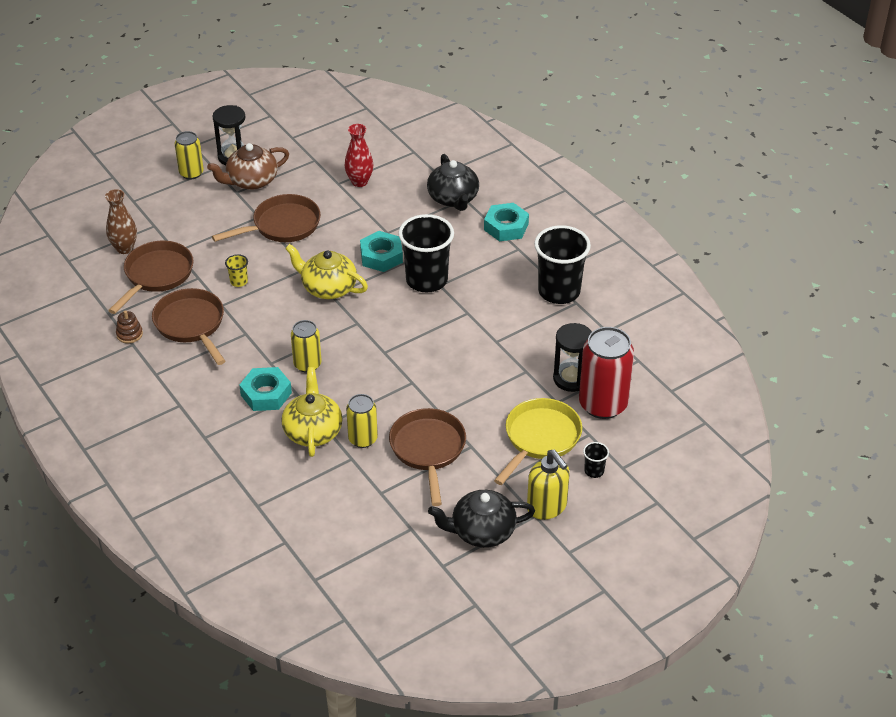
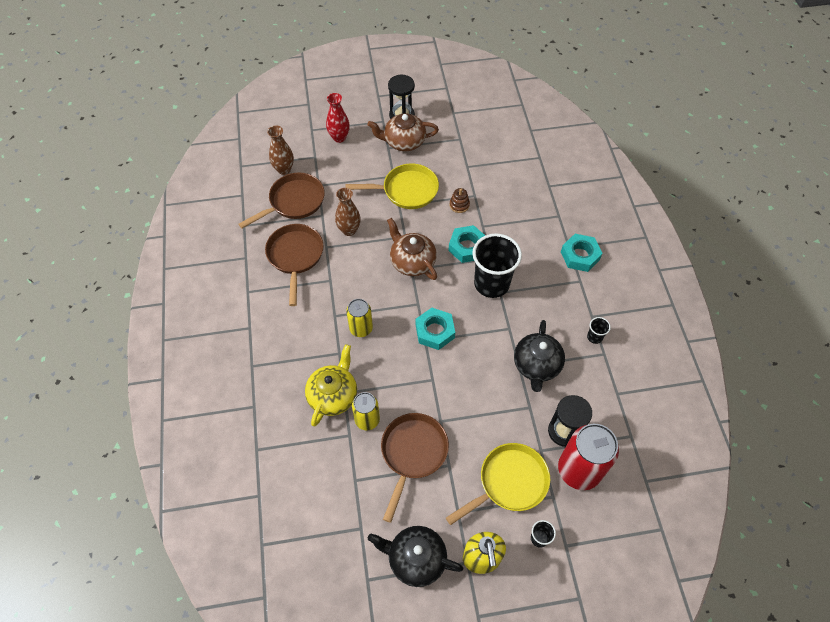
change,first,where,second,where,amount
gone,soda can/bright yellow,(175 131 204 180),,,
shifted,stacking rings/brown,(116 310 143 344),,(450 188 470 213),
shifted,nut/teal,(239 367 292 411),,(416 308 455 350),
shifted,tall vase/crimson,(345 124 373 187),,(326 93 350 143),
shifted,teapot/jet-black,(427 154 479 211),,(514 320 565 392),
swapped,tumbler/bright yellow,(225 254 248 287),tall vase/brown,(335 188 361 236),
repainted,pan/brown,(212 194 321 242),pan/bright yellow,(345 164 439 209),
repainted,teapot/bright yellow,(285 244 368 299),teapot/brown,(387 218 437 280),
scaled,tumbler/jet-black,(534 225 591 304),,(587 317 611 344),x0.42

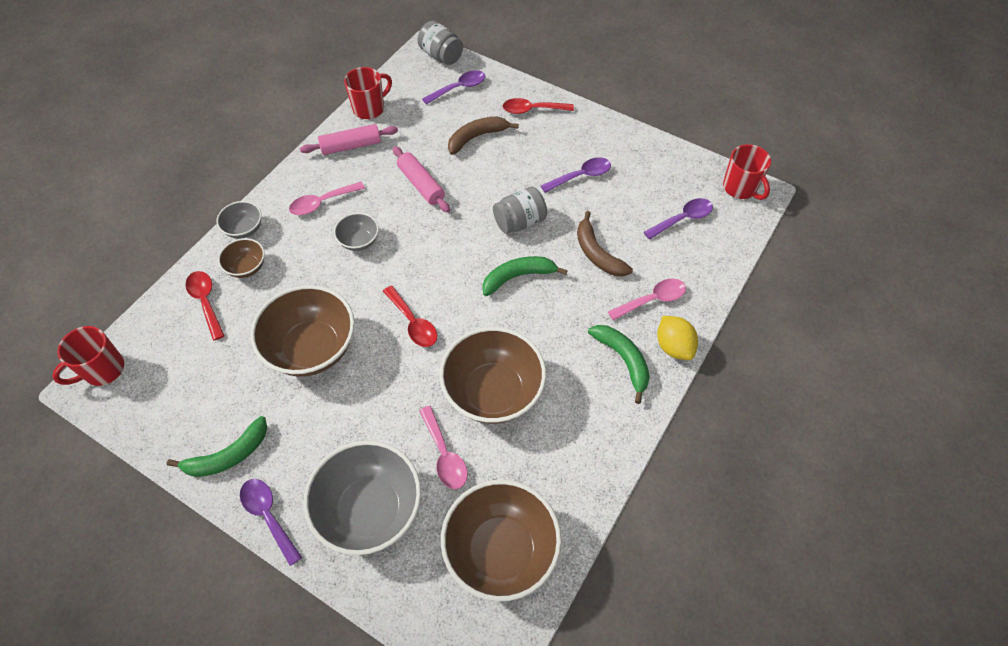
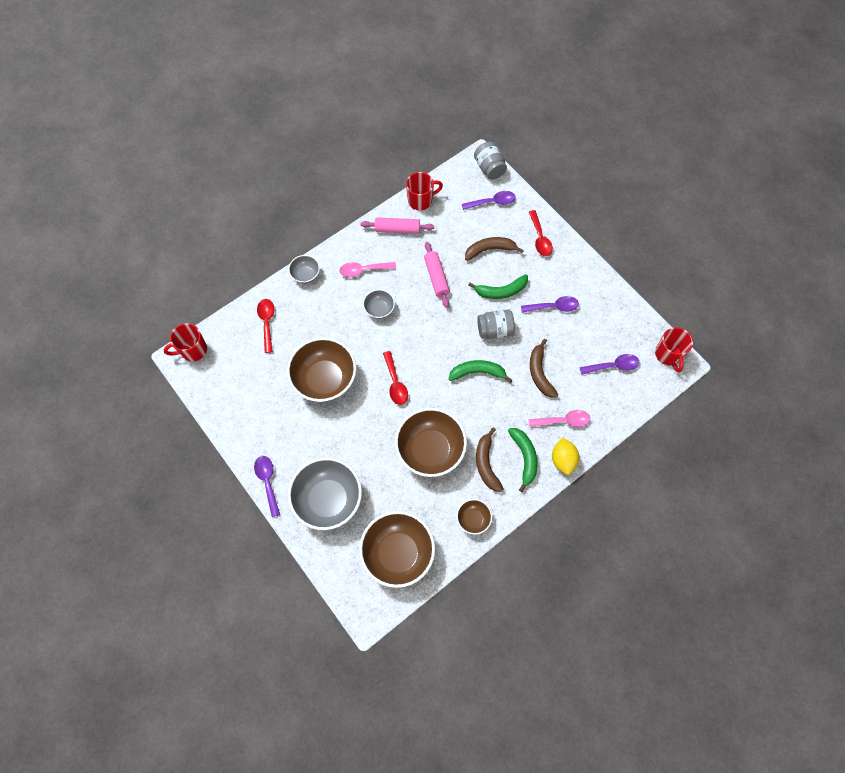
change,first,where,second,where,amount
gone,spoon/rose-pink,(419 406 468 489),,,
new,,,banana fruit/brown,(476 427 503 492),
shifted,banana fruit/green,(167 416 267 477),,(468 274 528 299),
shifted,deep dish/brown,(218 238 265 278),,(456 499 492 534),
rotated,spoon/crimson,(503 98 574 114),,(529 210 553 256),120 degrees counterclockwise

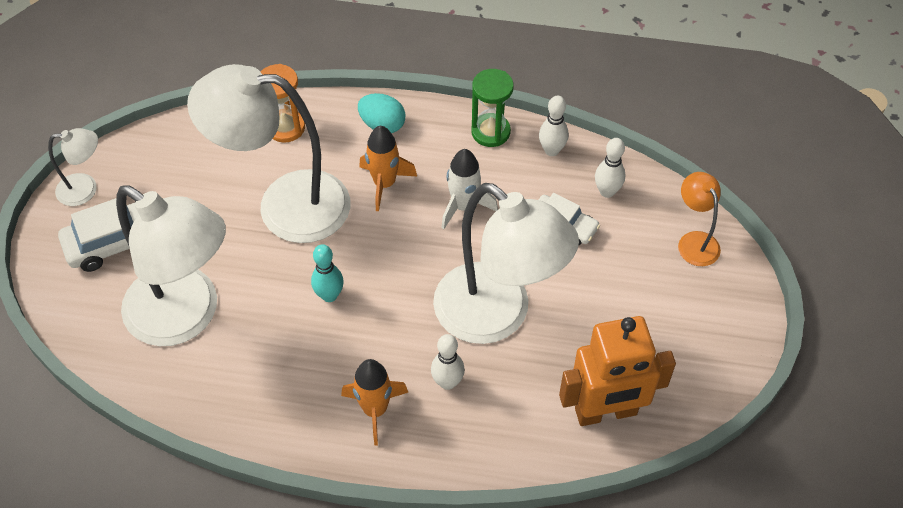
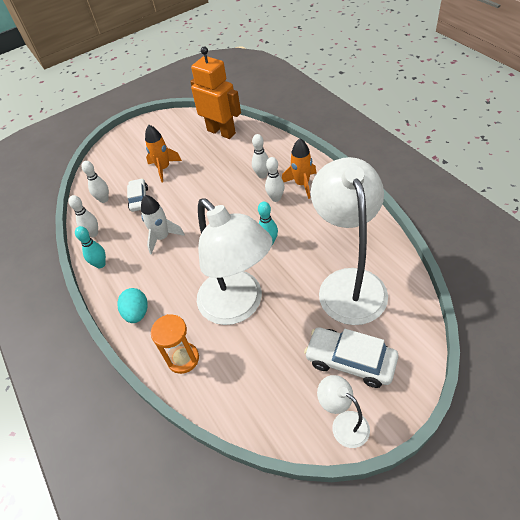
change,first,where,second,where,amount
gone,lamp/white,(433 183 579 344),,,
gone,lamp/orange-coloured,(678 172 721 266),,,
new,,,skittle/white,(265 157 285 202),
shifted,spaceship/orange-coloured,(359 126 417 211),,(145 125 182 183),
swapped,sand timer/green,(471 69 514 147),skittle/teal,(75 226 106 268),

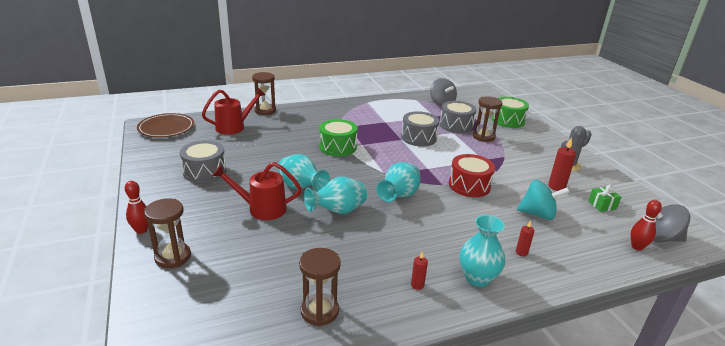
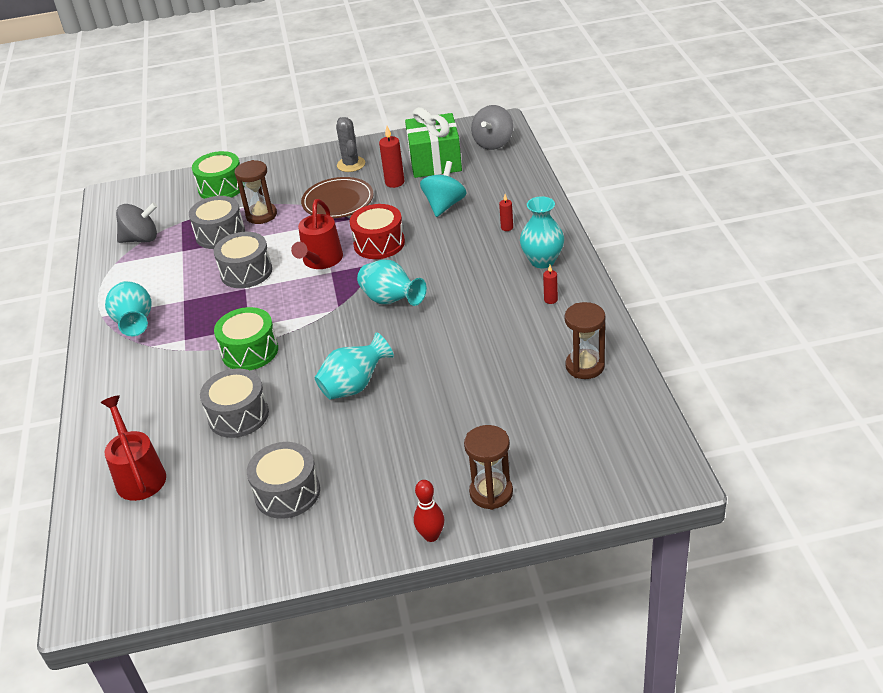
change,first,where,second,where,amount
gone,sand timer/brown,(252 72 276 115),,,
gone,skittle/crimson,(631 200 662 251),,,
new,,,toy drum/ash-grey,(200 368 269 438),
shifted,plate/brown,(137 113 194 137),,(301 177 374 218),
shifted,watering pot/crimson,(212 162 302 220),,(291 199 343 269),
shifted,tall vase/teal,(304 176 367 214),,(105 281 152 336),
scaled,present/green,(588 184 621 212),,(405 107 462 178),x2.32

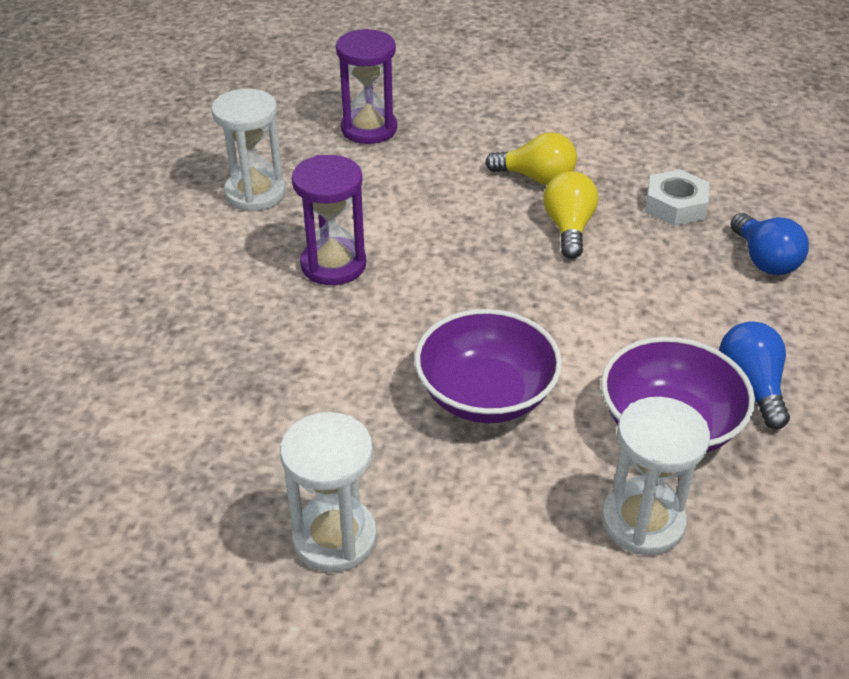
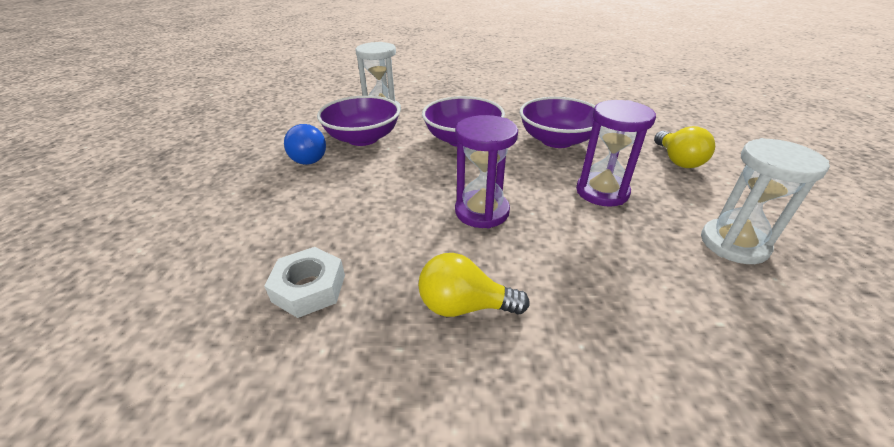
change,first,where,second,where,amount
gone,sand timer/white,(280 412 377 573),,,
gone,light bulb/royal blue,(730 213 809 275),,,
new,,,deep dish/purple,(520 97 595 148),
shifted,sand timer/purple,(336 29 397 144),,(455 115 518 228),
shifted,light bulb/bright yellow,(543 171 598 259),,(654 126 715 168),

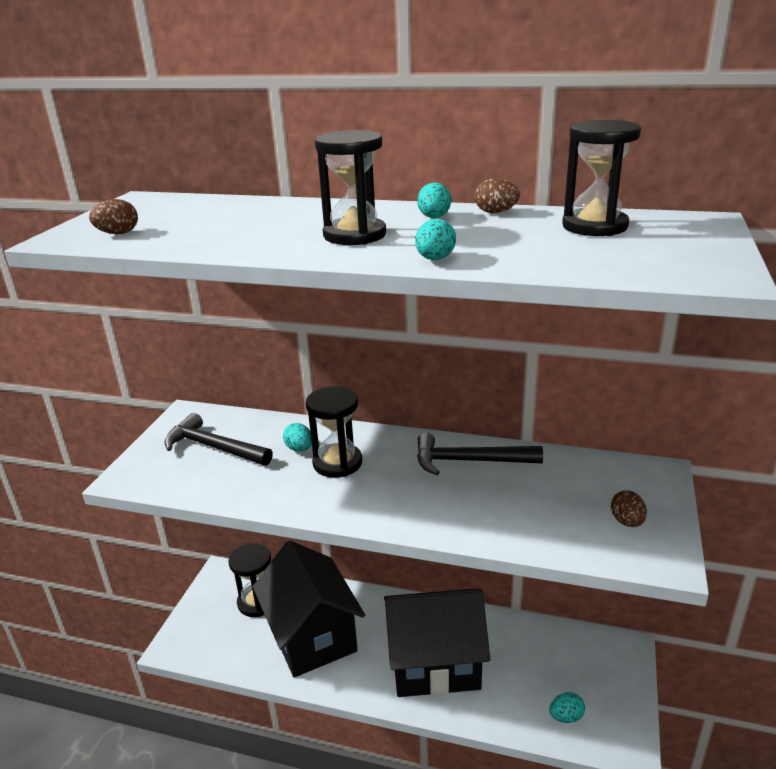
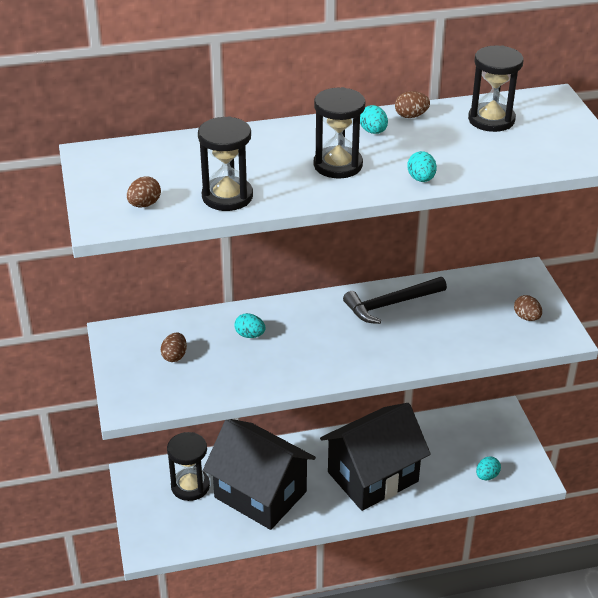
change,first,where,second,where,amount
shifted,sand timer/jet-black,(306 386 362 478),,(198 116 253 211),
swapped,claw hammer/jet-black,(164 413 273 466),egg/brown,(161 333 187 362),

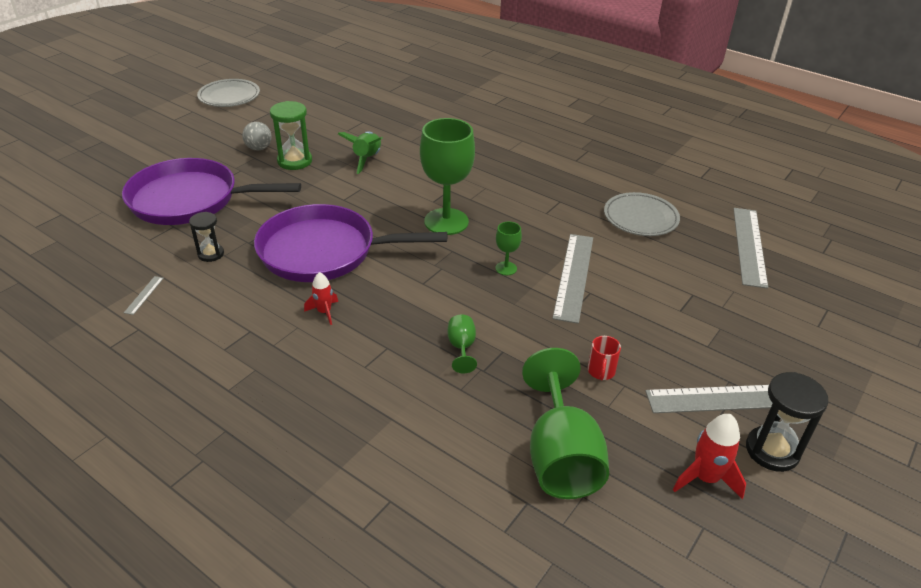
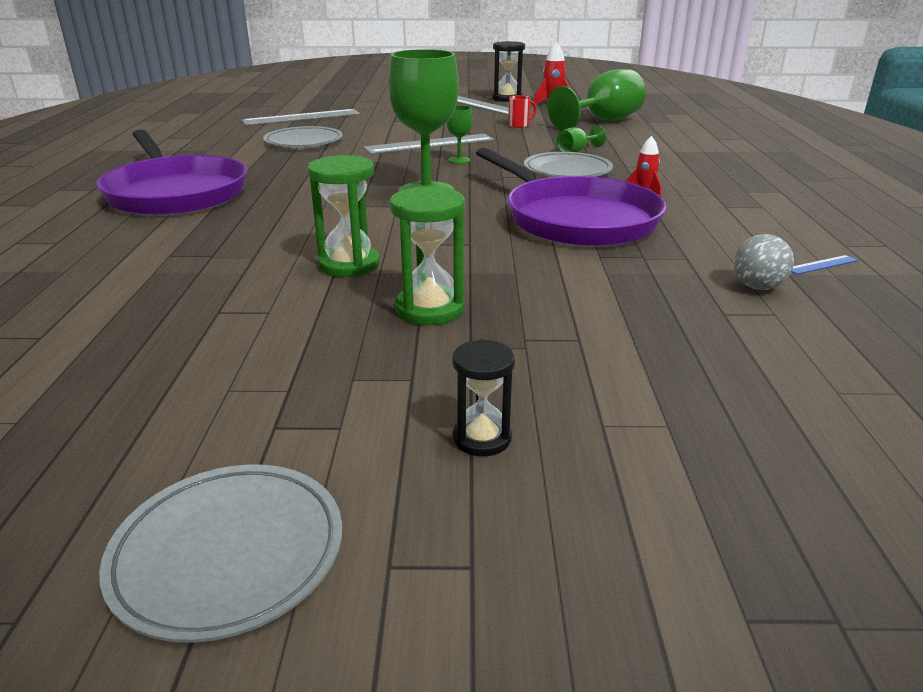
change,first,where,second,where,amount
new,,,plate/ash-grey,(524 152 613 177),
shifted,pan/purple,(122 158 301 225),,(96 130 247 216),
shifted,sand timer/jet-black,(189 212 224 262),,(452 339 515 456),
shifted,sphere/ash-grey,(242 122 272 150),,(734 234 794 290),
swapped,spaceship/green,(338 132 383 174),sand timer/green,(307 155 380 277),
repainted,measuring stick/ash-grey,(124 276 164 315),measuring stick/royal blue,(792 255 858 275),

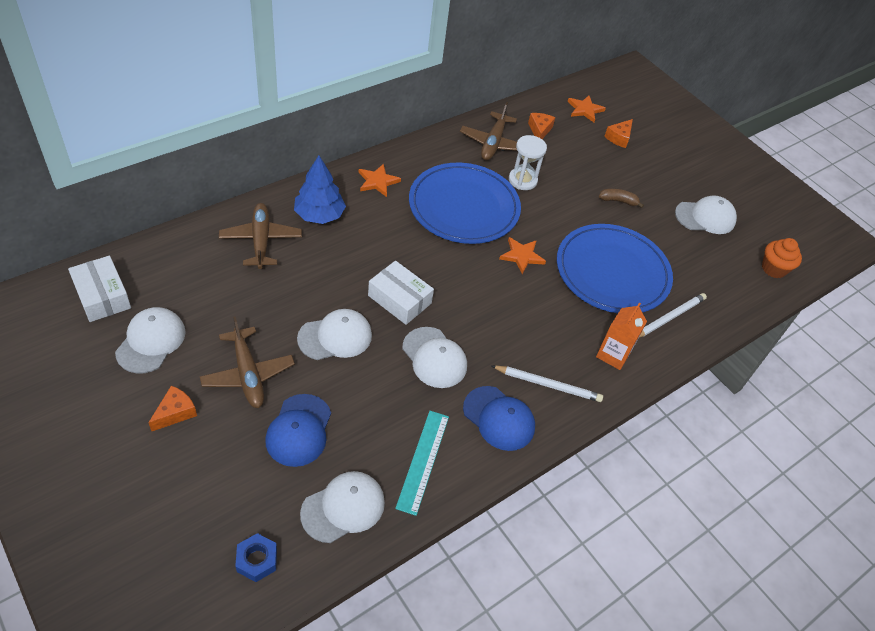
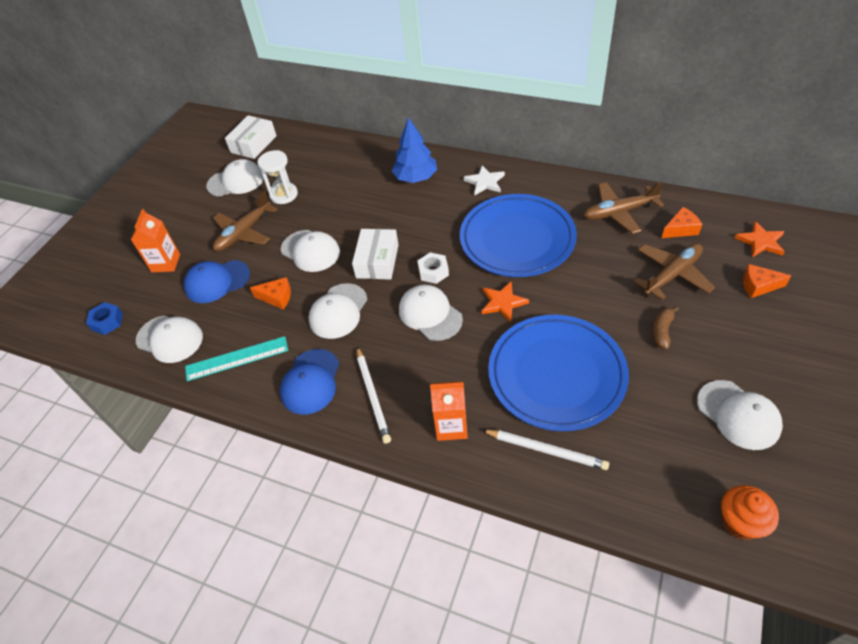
change,first,where,second,where,amount
new,,,carton/orange-coloured,(131 209 180 272),
new,,,cap/white,(399 284 463 341),
new,,,nut/white,(418 252 449 284),
shifted,cheese/orange-coloured,(148 386 197 431),,(250 277 291 309),
shifted,toy plane/brown,(219 203 302 269),,(634 243 715 300),
shifted,sand timer/white,(509 135 547 190),,(258 150 298 204),
repainted,star shape/orange-coloured,(359 164 401 197),star shape/white,(464 165 505 195),
rotated,banana fruit/brown,(599 188 644 208),,(652 306 679 349),135 degrees counterclockwise

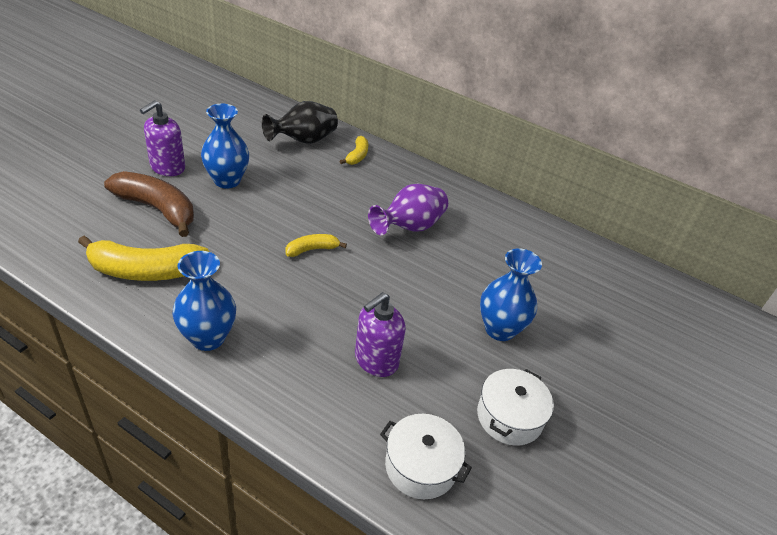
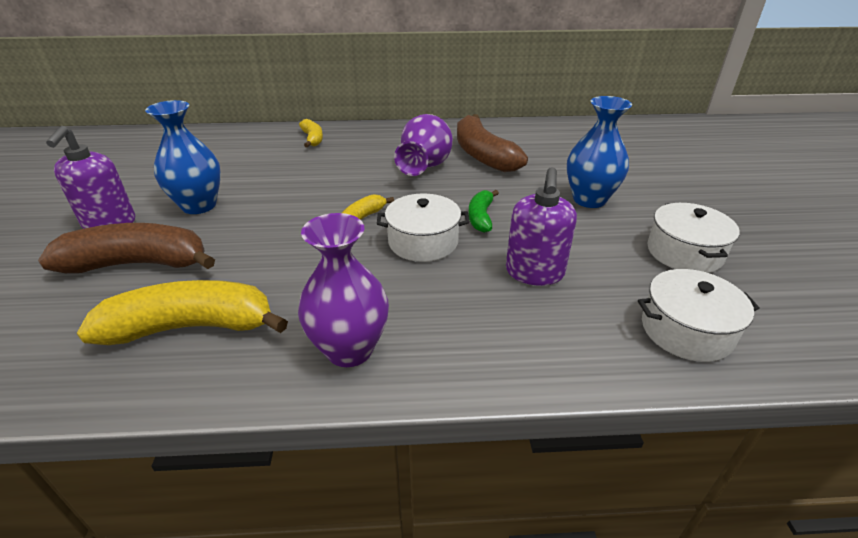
change,first,where,second,where,amount
gone,tall vase/jet-black,(262 101 338 144),,,
new,,,cooking pot/white,(377 193 470 262),
new,,,banana fruit/brown,(457 114 528 172),
new,,,banana fruit/green,(469 190 499 233),
repainted,tall vase/royal blue,(172 251 236 351),tall vase/purple,(298 213 389 367),
rotated,banana fruit/bright yellow,(78 236 209 281),,(77 280 288 345),150 degrees counterclockwise

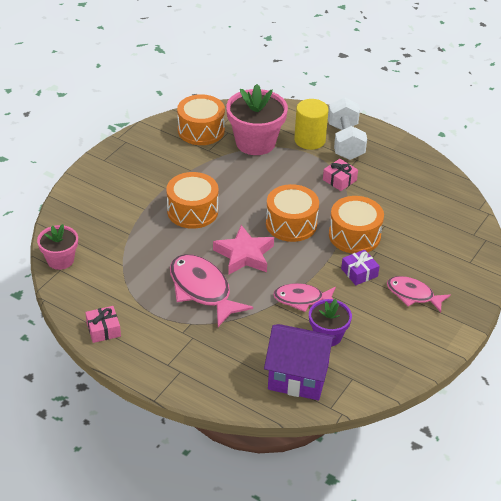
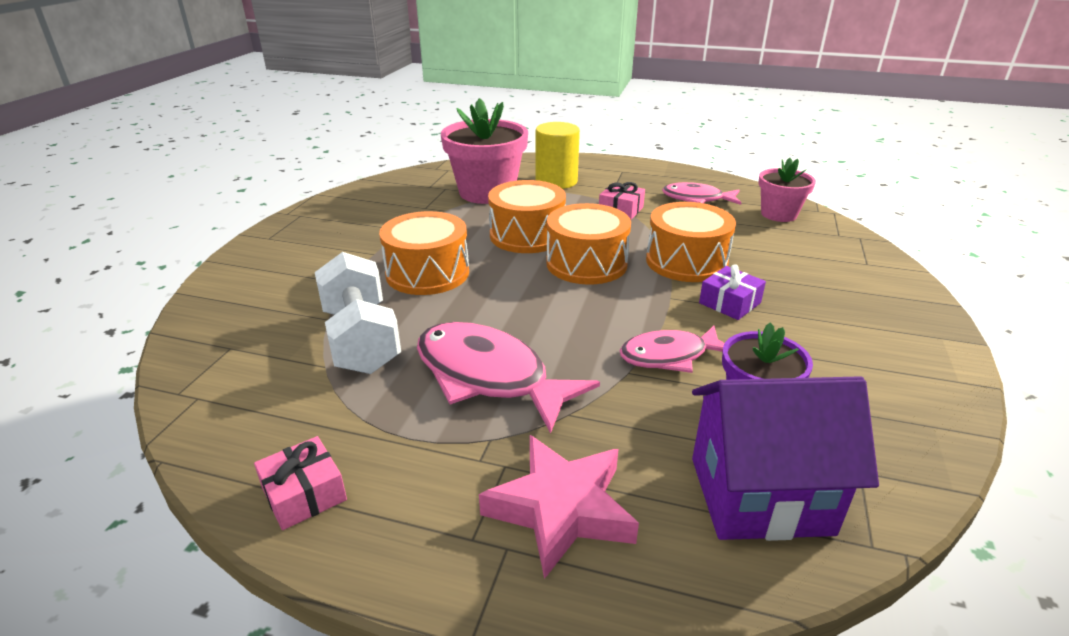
change,first,where,second,where,amount
shifted,potted plant/rose-pink,(37 224 78 270),,(759 158 816 222),
shifted,toy drum/orange-coloured,(177 94 225 145),,(488 180 566 253),
shifted,star shape/rose-pink,(213 225 274 275),,(479 435 639 579),
shifted,free weight/white,(328 97 367 160),,(315 252 401 374),
shifted,toy fish/rose-pink,(387 276 451 312),,(662 182 741 205),

